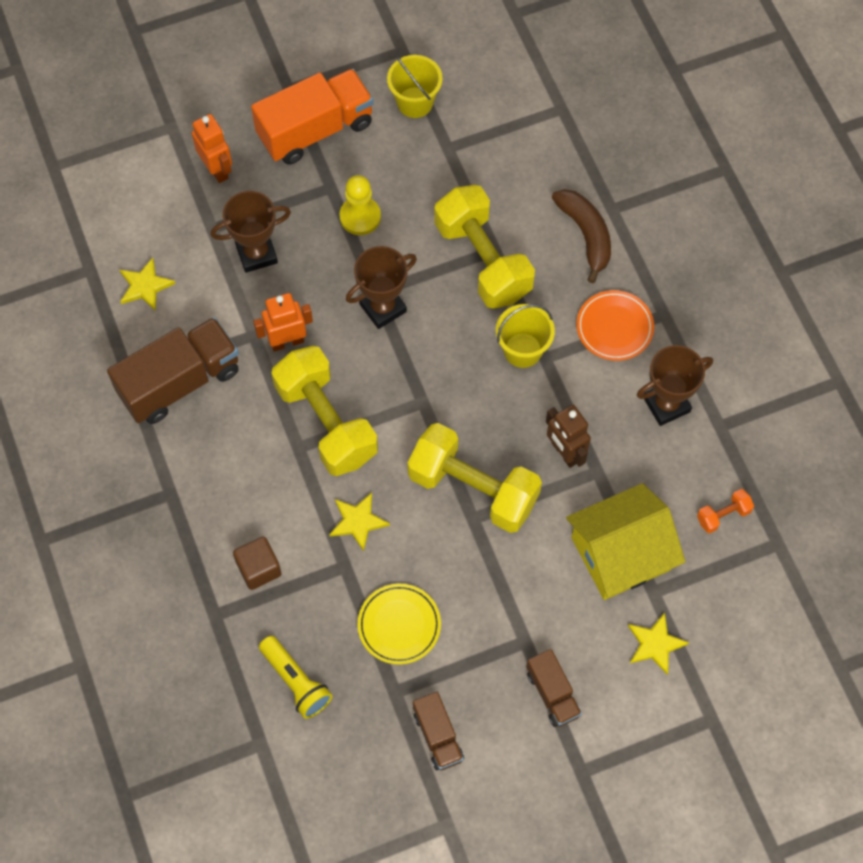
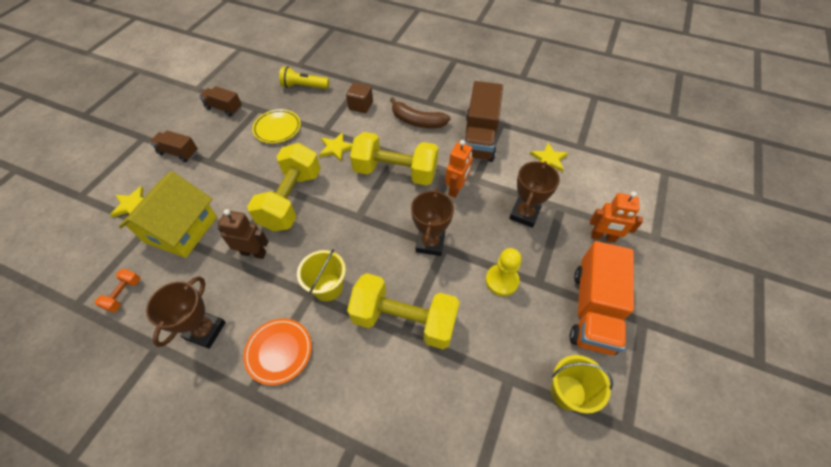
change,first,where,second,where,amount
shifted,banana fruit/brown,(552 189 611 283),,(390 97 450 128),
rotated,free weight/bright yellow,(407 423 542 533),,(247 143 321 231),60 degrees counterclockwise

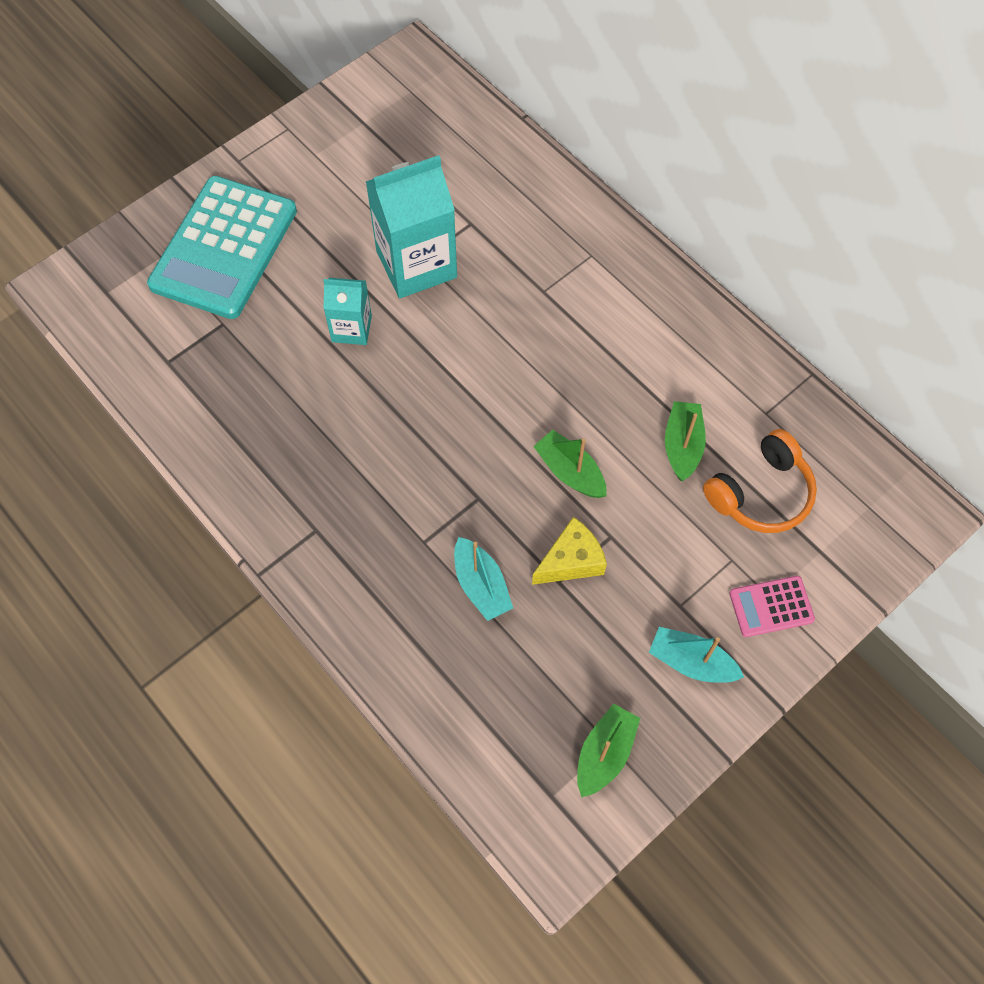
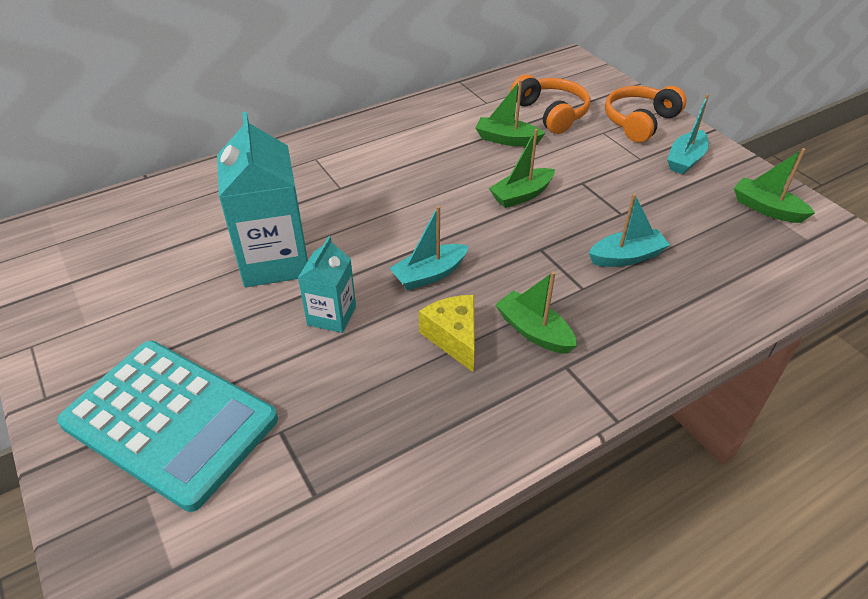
change,first,where,second,where,amount
new,,,toy boat/teal,(389 206 468 290),
new,,,toy boat/green,(495 271 577 354),
shifted,cheese/bright yellow,(532 517 607 585),,(419 295 475 373),
swapped,pocket calculator/rose-pink,(729 576 815 637),headset/orange-coloured,(605 86 686 143),

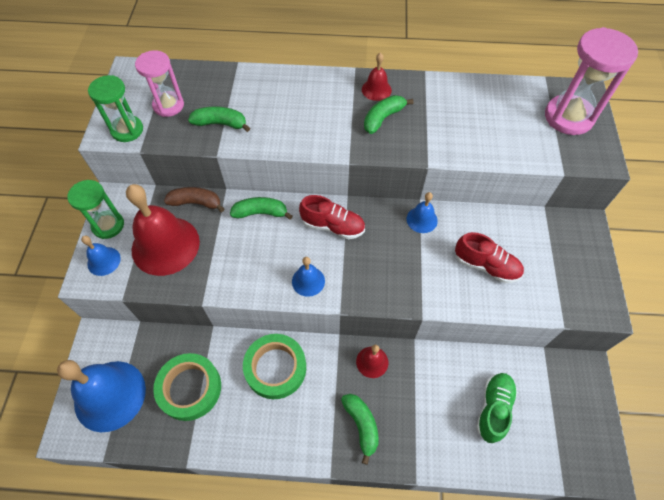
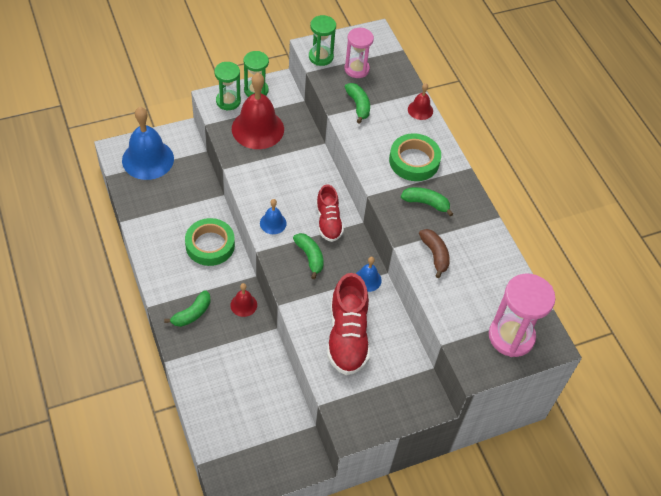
change,first,where,second,where,amount
gone,lace-up shoe/green,(476 373 517 443),,,
shifted,tape/green,(153 353 221 421),,(389 133 441 181),
shifted,banana fruit/brown,(164 187 224 212),,(419 229 450 278),
shifted,banana fruit/green,(230 197 293 220),,(293 233 323 279),
shifted,school bell/crimson,(362 52 392 101),,(408 83 433 120),
swapped,school bell/royal blue,(81 236 121 276),sand timer/green,(214 62 241 110),
scaled,lace-up shoe/crimson,(455 232 524 283),,(327 273 370 375),x1.59

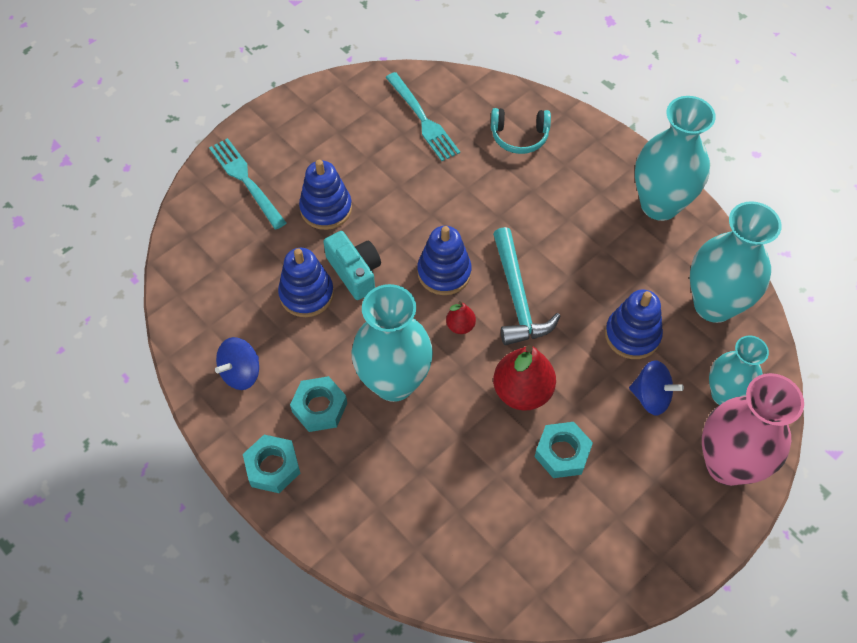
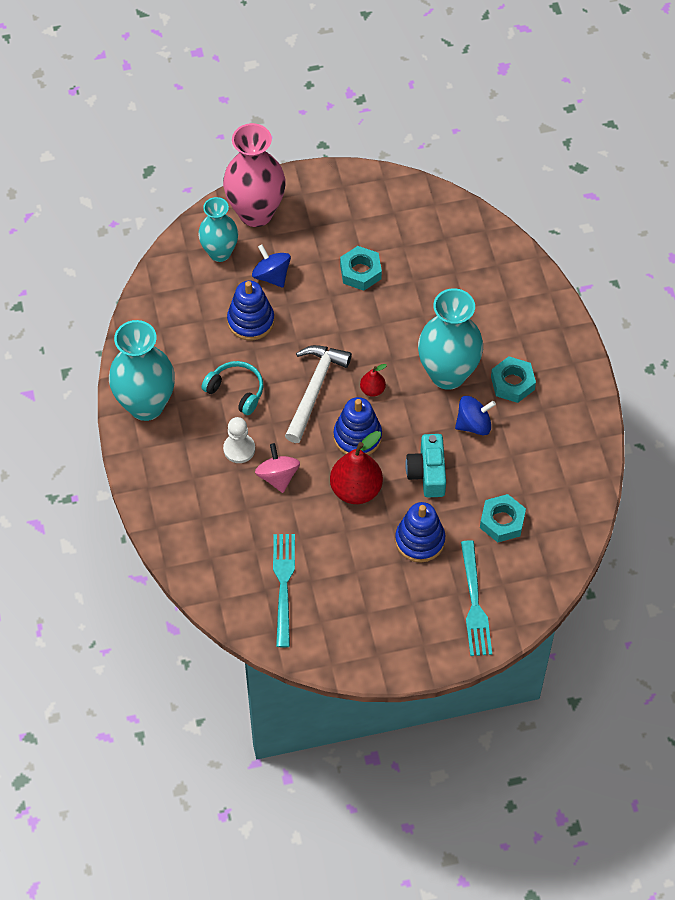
change,first,where,second,where,amount
gone,stacking rings/royal blue,(278 248 334 317),,,
gone,tall vase/teal,(690 201 782 323),,,
new,,,game pawn/white,(223 417 255 463),
new,,,toy top/rose-pink,(255 443 300 493),
shifted,toy top/royal blue,(215 337 259 390),,(455 396 496 435),
shifted,nut/teal,(243 435 300 493),,(480 494 526 542),
shifted,headset/teal,(491 108 551 154),,(201 361 264 415),
shifted,pear fruit/crimson,(493 345 556 411),,(330 431 383 504),
repainted,claw hammer/teal,(493 227 561 345),claw hammer/white,(285 345 352 443),

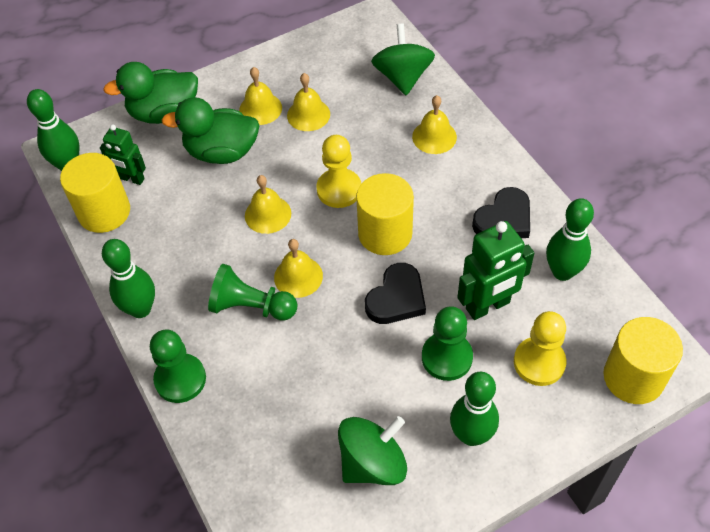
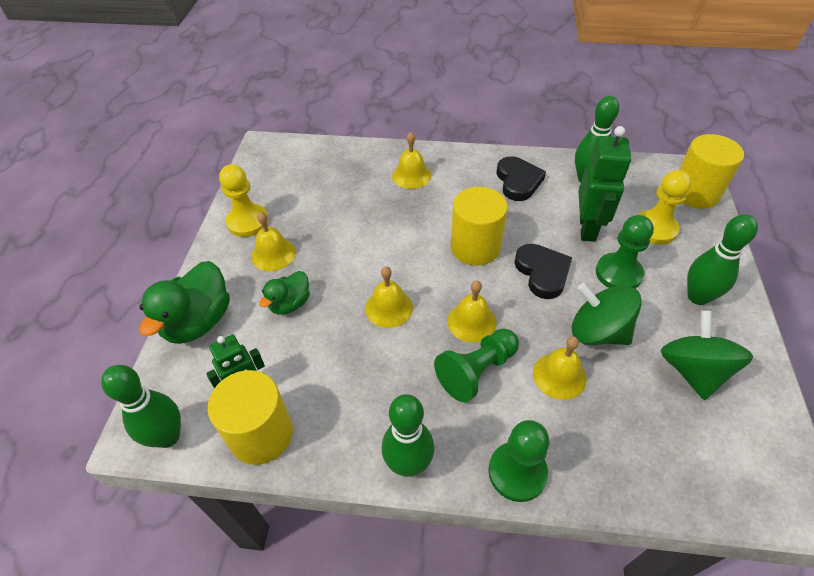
change,first,where,second,where,amount
shifted,school bell/bright yellow,(287 73 330 131),,(533 336 587 400),
shifted,game pawn/bright yellow,(316 135 361 208),,(219 164 269 237),
shifted,toy top/green,(371 24 435 95),,(572 283 642 345),
scaled,rubber duck/green,(162 97 259 164),,(259 271 310 315),x0.59

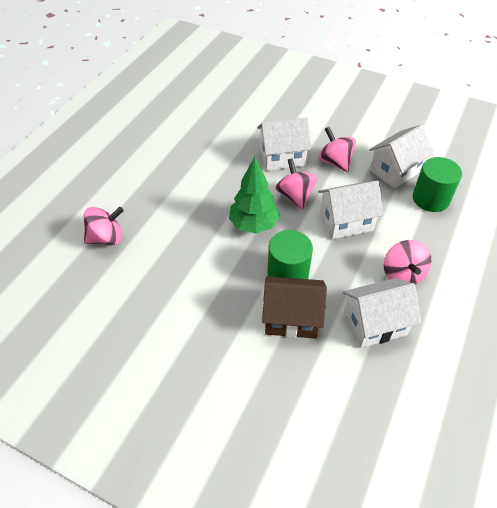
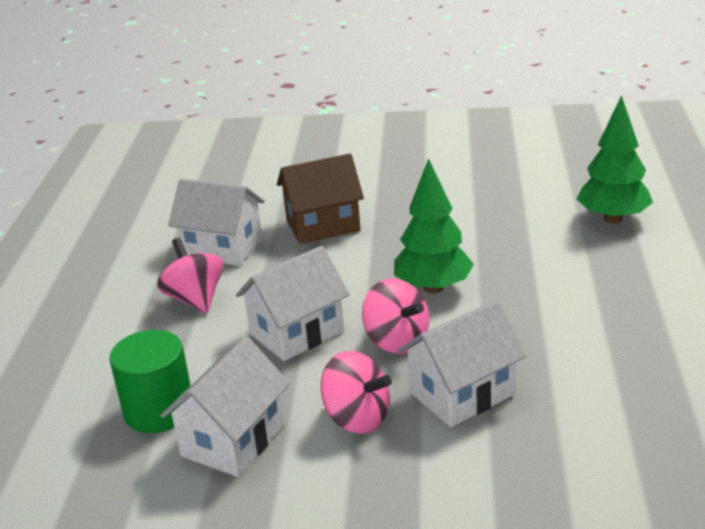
change,first,where,second,where,amount
gone,solid cylinder/green,(267 230 313 279),,,
swapped,toy top/rose-pink,(84 207 124 245),toy tree/green,(577 95 653 223),
rotated,house/white,(343 278 421 348),,(168 179 265 266),60 degrees clockwise

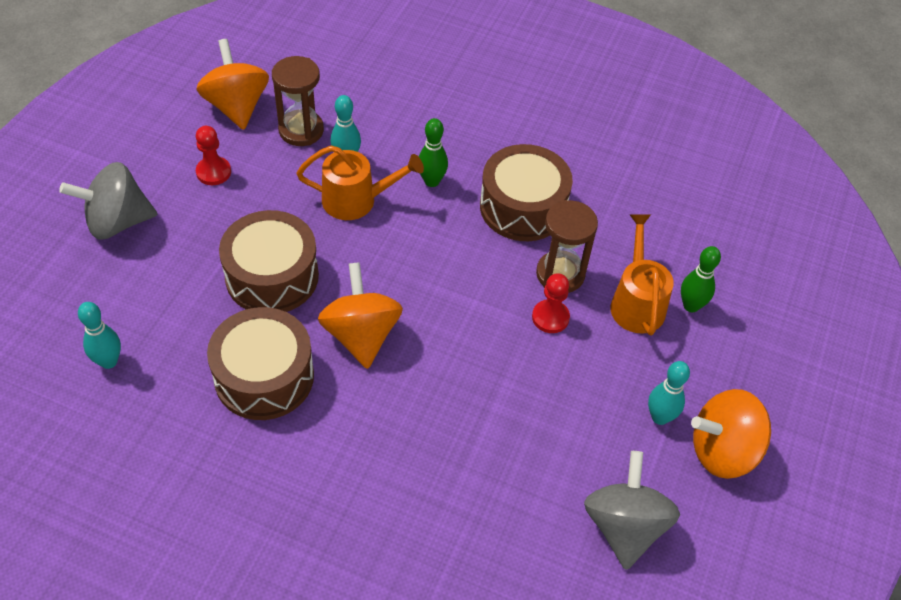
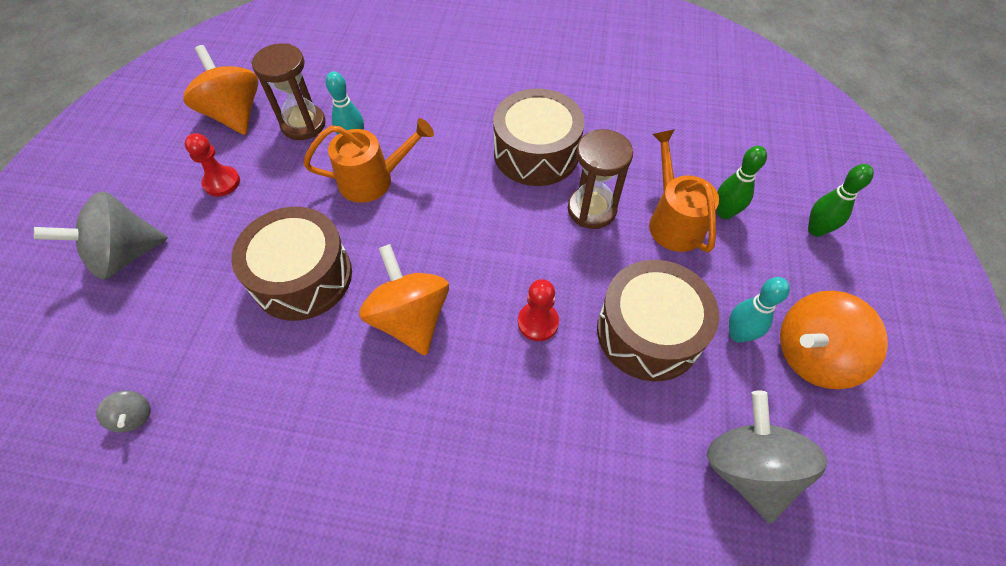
change,first,where,second,where,amount
shifted,toy drum/brown,(207 307 314 420),,(597 260 719 382),
shifted,skittle/green,(419 118 448 187),,(808 164 874 237),
shifted,game pawn/crimson,(532 273 570 333),,(518 279 559 341),
swapped,skittle/teal,(78 302 121 369),toy top/ash-grey,(96 391 151 433),

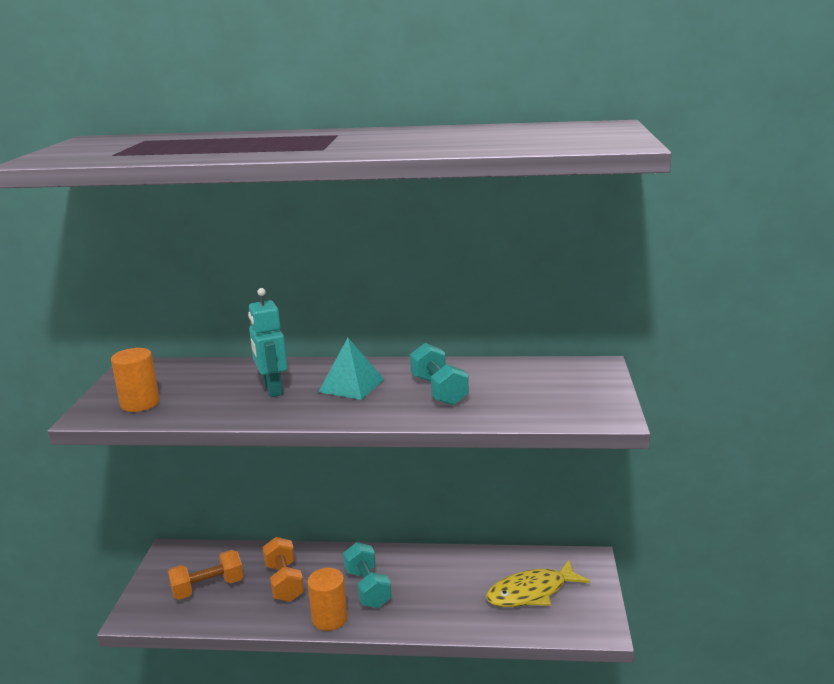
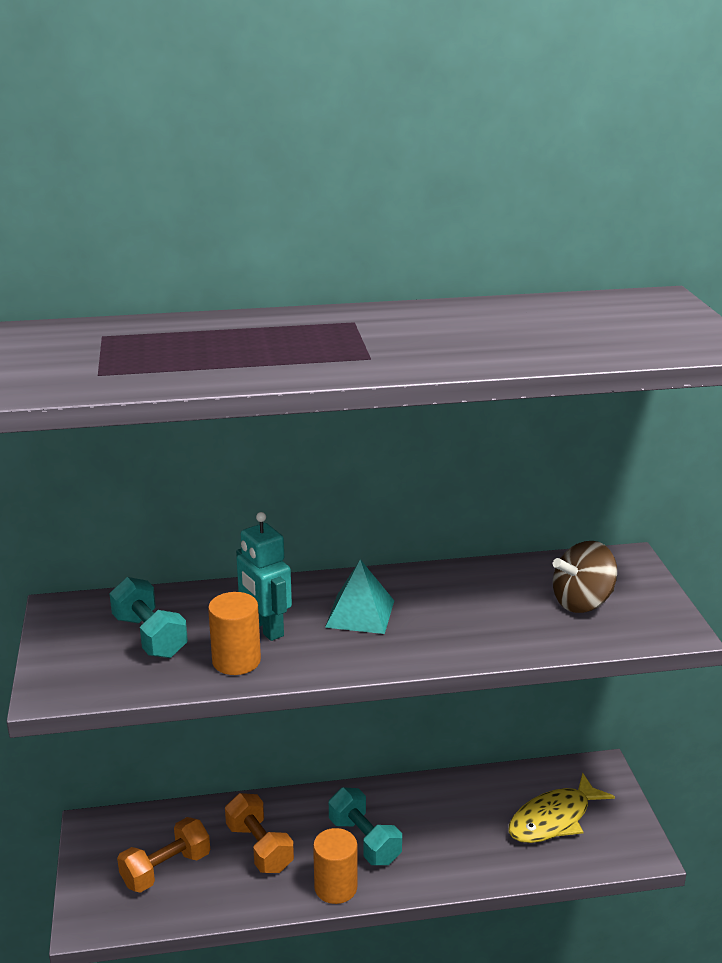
change,first,where,second,where,amount
new,,,toy top/brown,(553 541 617 613),
shifted,solid cylinder/orange-coloured,(111 348 160 412),,(208 592 261 675),
shifted,free weight/teal,(410 343 469 406),,(109 577 188 658),

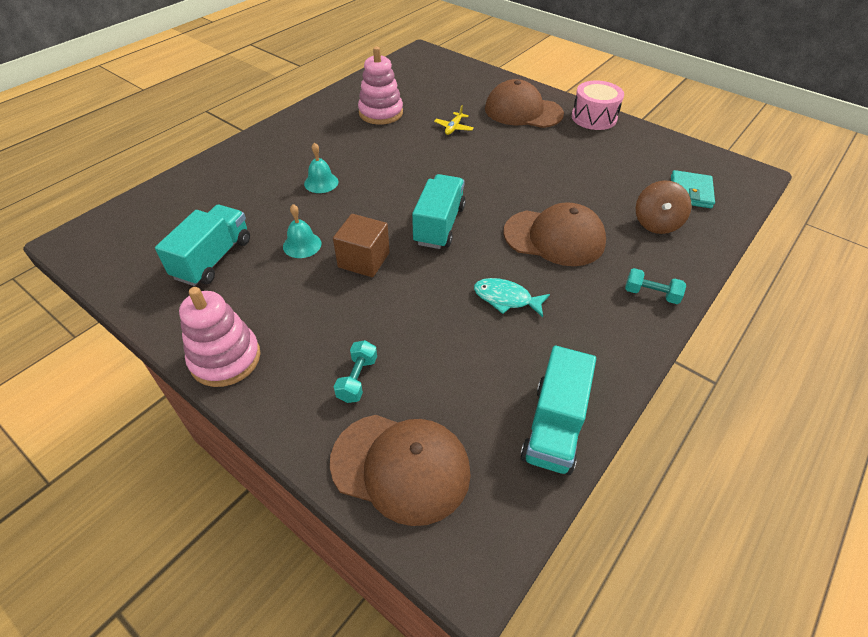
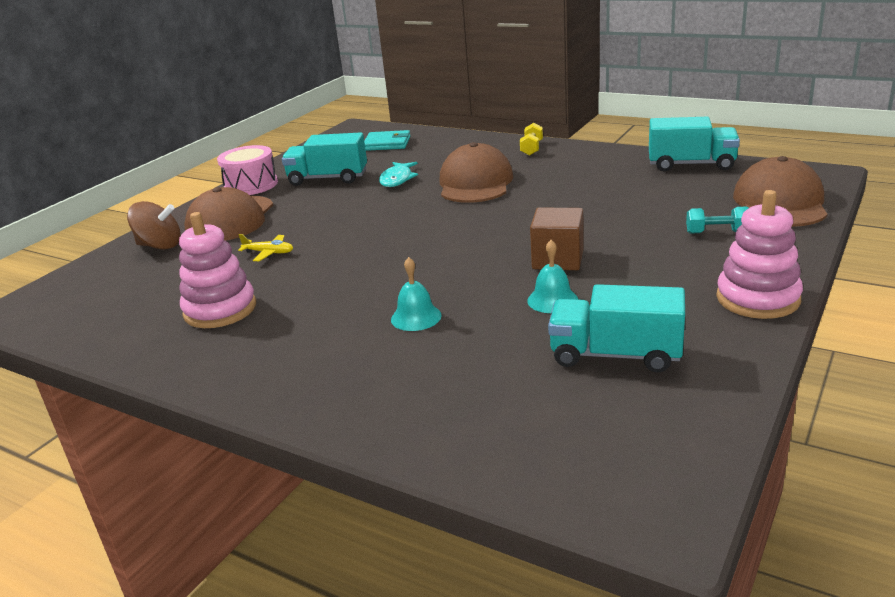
change,first,where,second,where,amount
shifted,truck/teal,(412 174 466 249),,(282 133 367 186),
shifted,toy fish/teal,(474 278 550 317),,(379 162 418 187),
shifted,toy top/brown,(636 180 692 234),,(127 201 181 249),
repainted,free weight/teal,(625 268 686 304),free weight/bright yellow,(520 123 543 156),

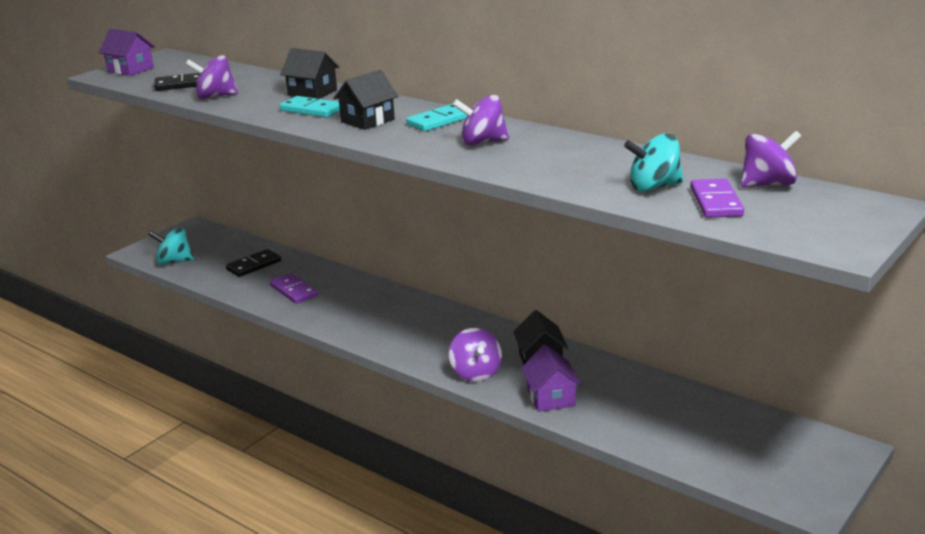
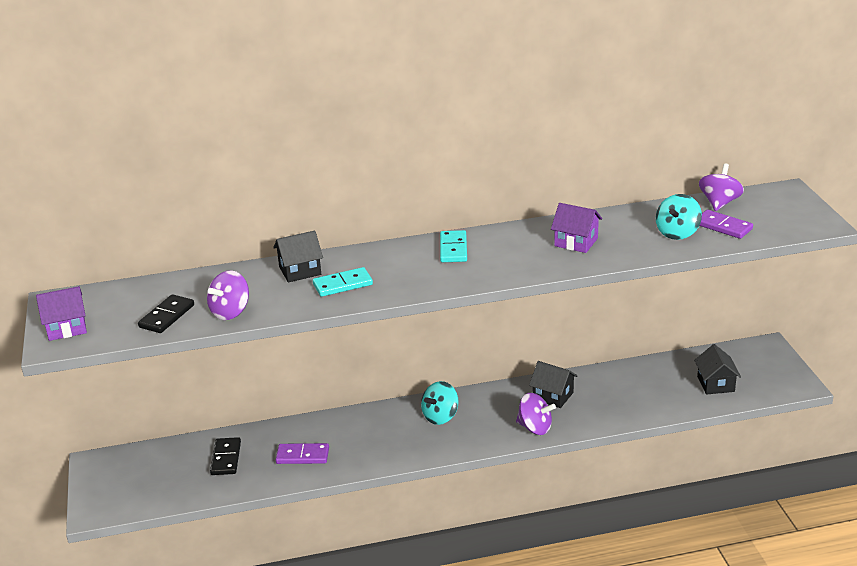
change,first,where,second,where,amount
gone,toy top/purple,(453 95 509 146),,,
shifted,toy top/teal,(148 227 194 265),,(421 381 459 425),
shifted,house/jet-black,(333 70 398 130),,(694 344 741 394),
shifted,house/purple,(521 345 582 412),,(551 203 602 253),

